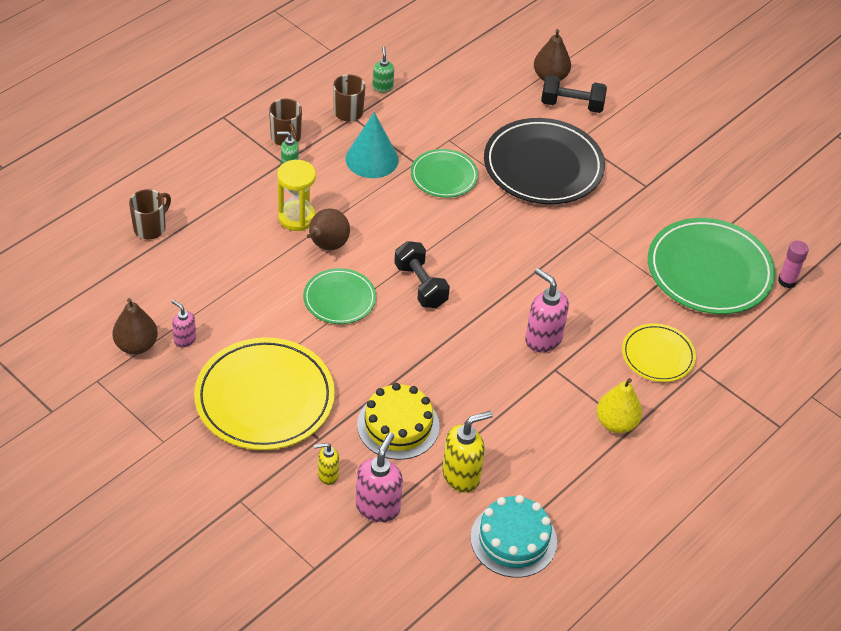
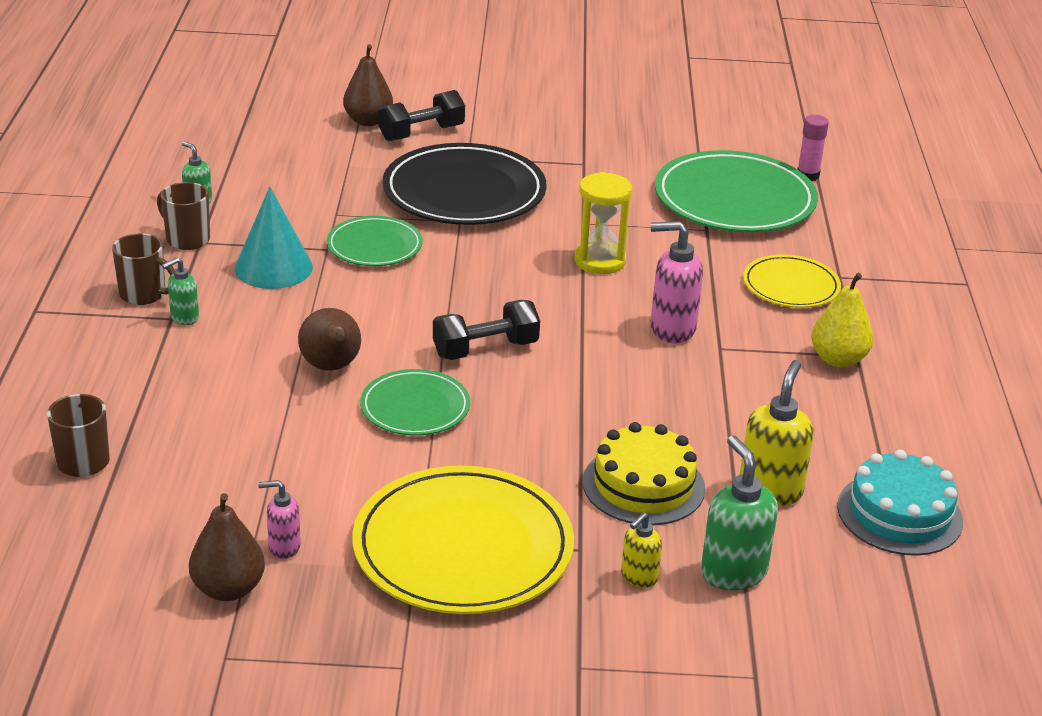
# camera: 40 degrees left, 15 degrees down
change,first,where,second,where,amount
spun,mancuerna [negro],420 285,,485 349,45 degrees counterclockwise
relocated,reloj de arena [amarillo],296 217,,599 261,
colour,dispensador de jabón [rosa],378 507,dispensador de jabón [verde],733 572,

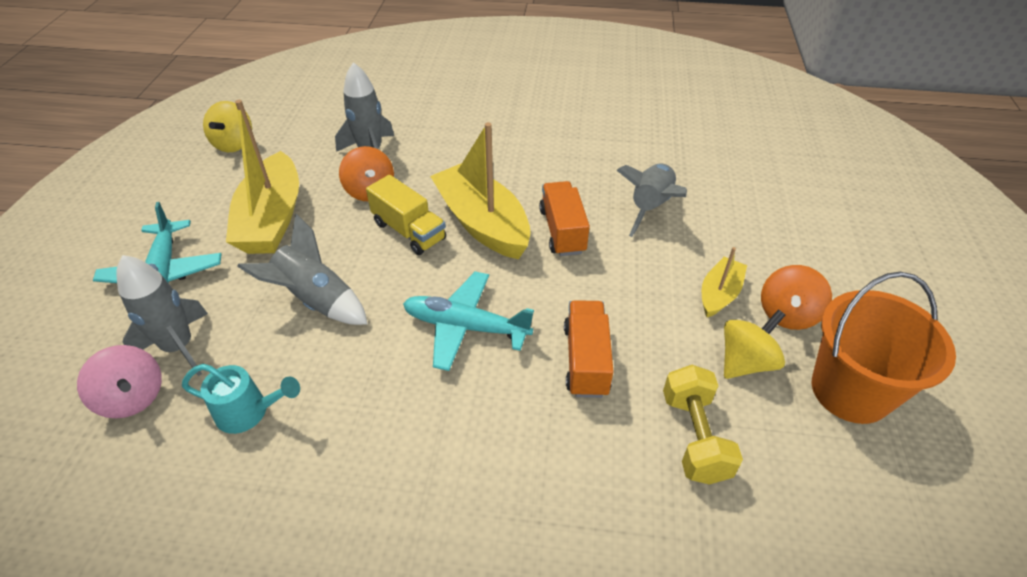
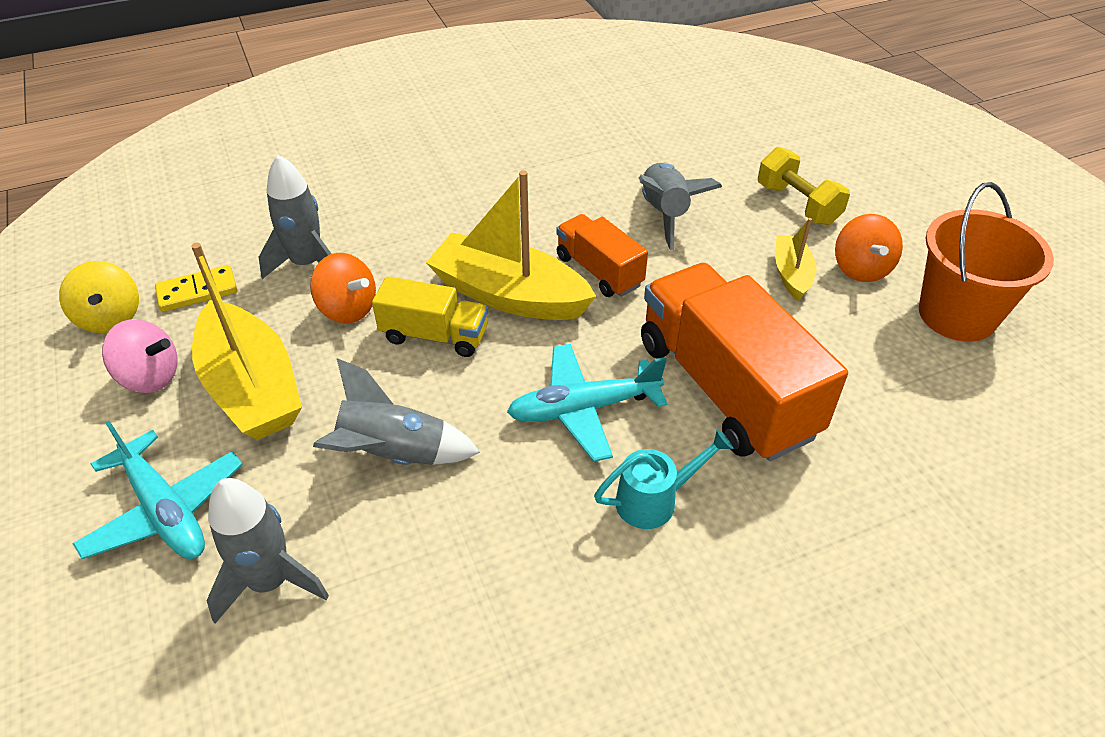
# camera: 30 degrees left, 0 degrees up
change,first,where,second,where,amount
relocated,peonza [rosa],133 397,,150 377,
appeared,,,ficha de dominó [amarillo],197 291,
relocated,regadera [turquesa],249 412,,654 500,
size,camión [naranja],586 360,,725 388,x1.88
relocated,mancuerna [amarillo],694 437,,797 204,
missing,peonza [amarillo],745 362,,,

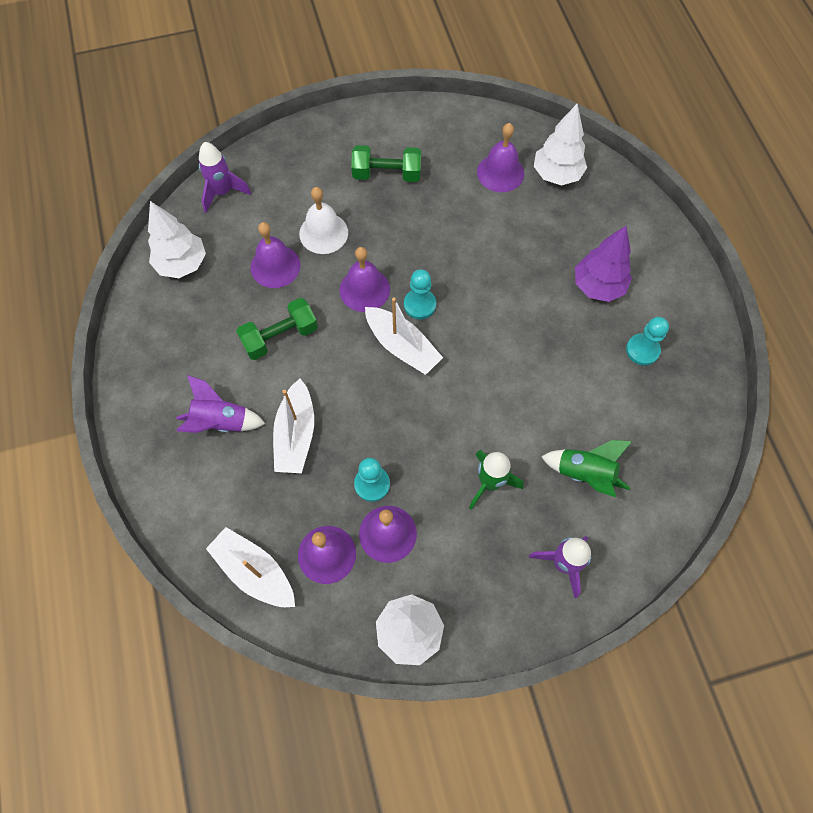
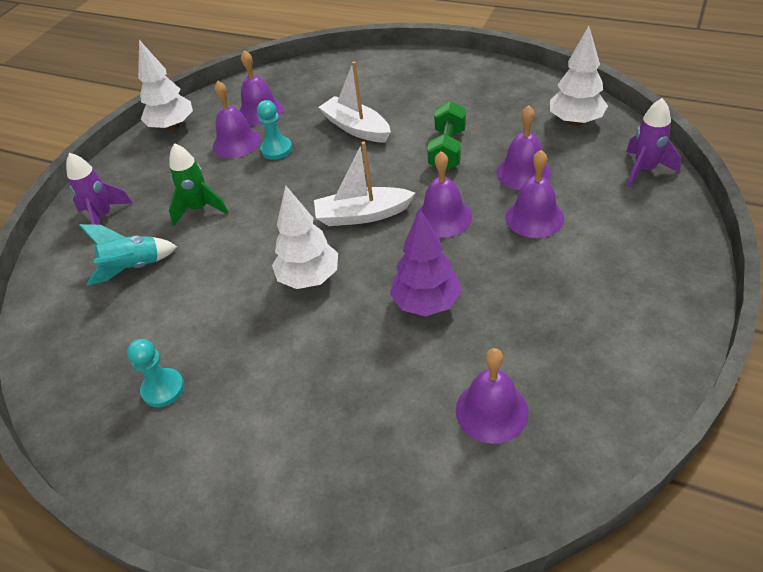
# camera: 135 degrees right, 20 degrees down
change,first,where,second,where,amount
colour,cohete [verde],584 473,cohete [turquesa],133 268,
relocated,árbol [blanco],556 175,,309 278,
relocated,árbol [morado],598 286,,426 303,
colour,campana [blanco],323 233,campana [morado],534 217,
missing,cohete [morado],221 422,,,
missing,barco [blanco],254 571,,,
missing,mancuerna [verde],387 174,,,
missing,peón [turquesa],419 305,,,

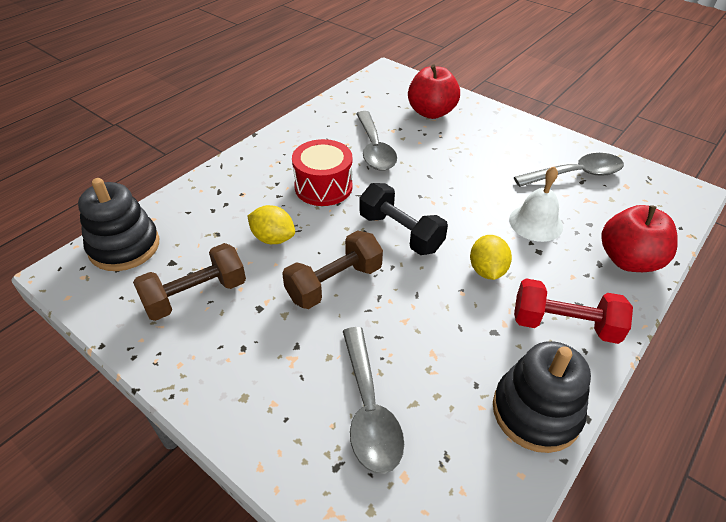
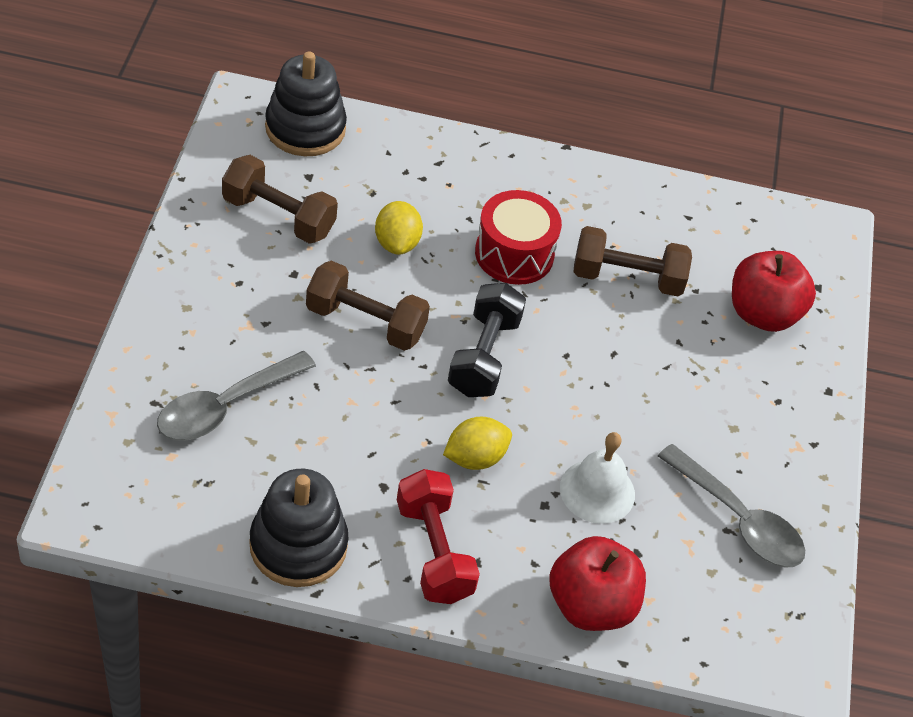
# camera: 55 degrees right, 5 degrees up
change,first,where,second,where,amount
exchanged,cuchara [gris],374 149,mancuerna [marrón],627 278,

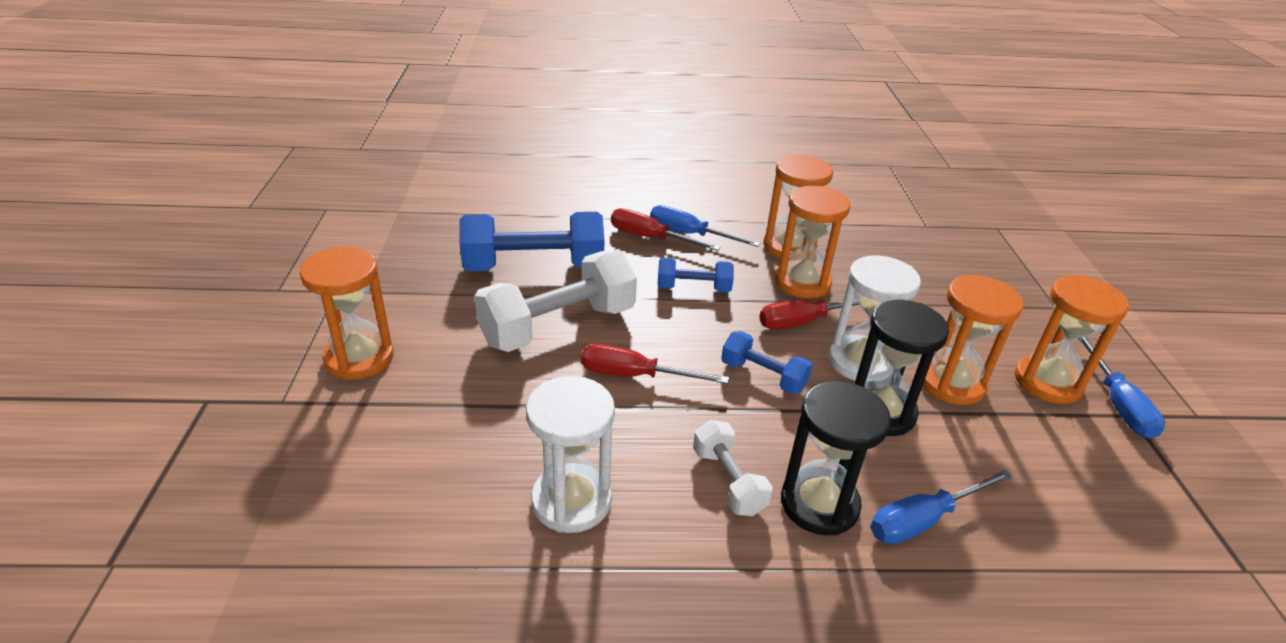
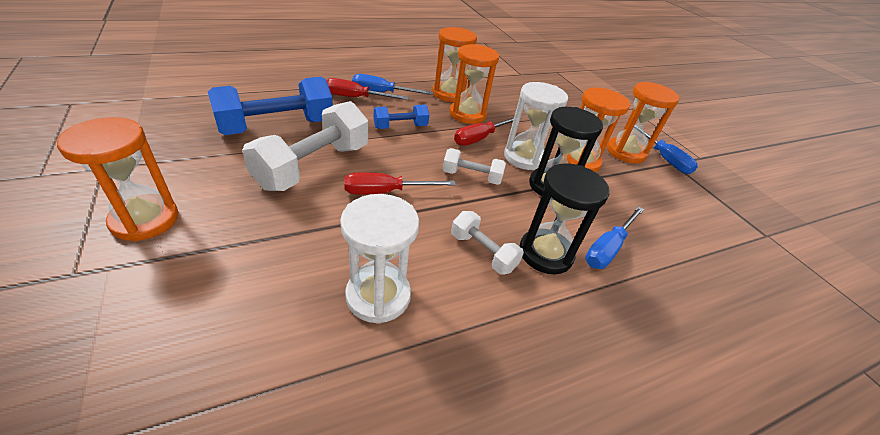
# camera: 25 degrees left, 5 degrees up
change,first,where,second,where,amount
colour,mancuerna [azul],763 376,mancuerna [blanco],471 176,

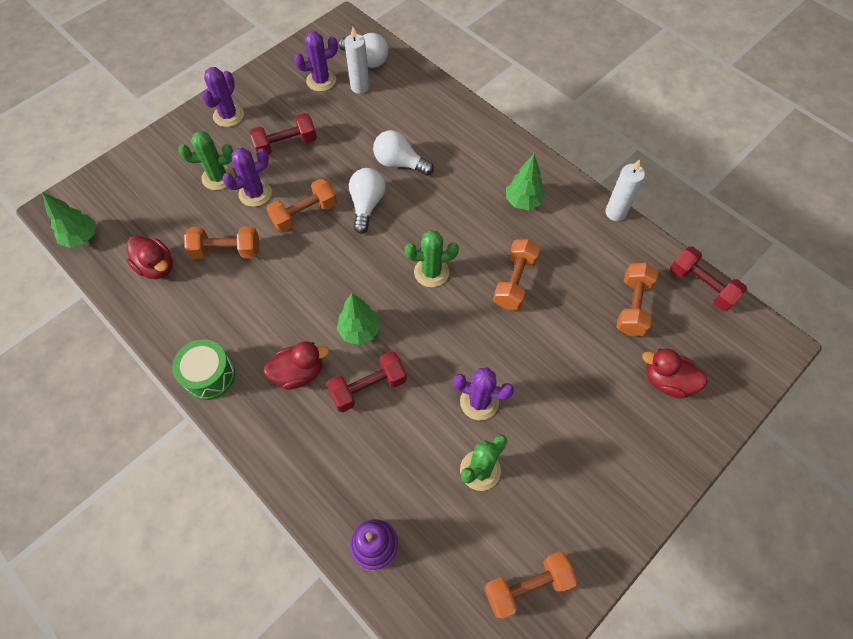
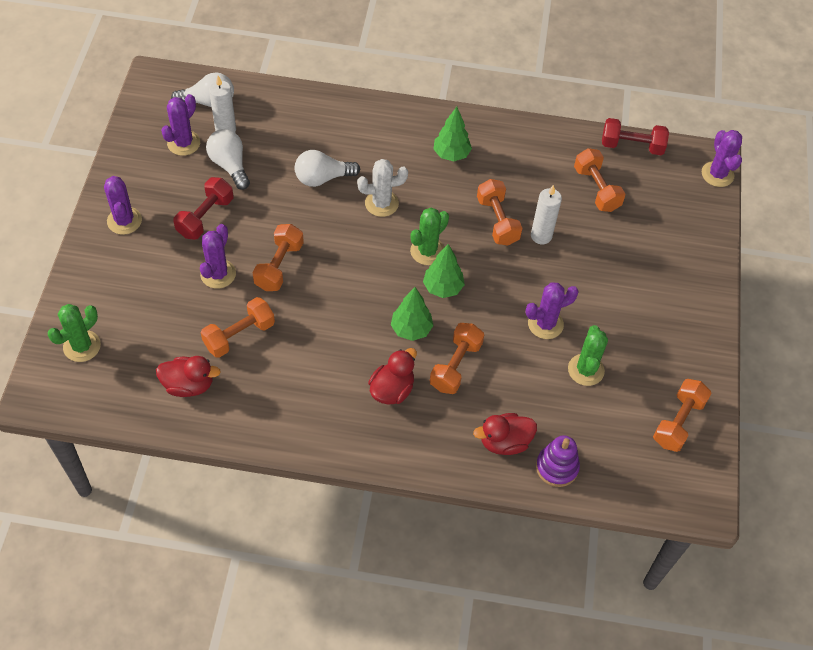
# camera: 40 degrees left, 5 degrees down
change,first,where,second,where,amount
relocated,cactus [verde],218 177,,82 346,
relocated,bombilla [blanco],367 205,,230 165,
appeared,,,cactus [blanco],381 203,
relocated,árbol [verde],81 238,,443 288,
colour,mancuerna [rojo],368 387,mancuerna [naranja],455 366,
relocated,pato [rojo],667 381,,504 442,
relocated,vela [blanco],615 213,,541 236,
appeared,,,cactus [morado],717 174,
missing,tambor [verde],209 375,,,

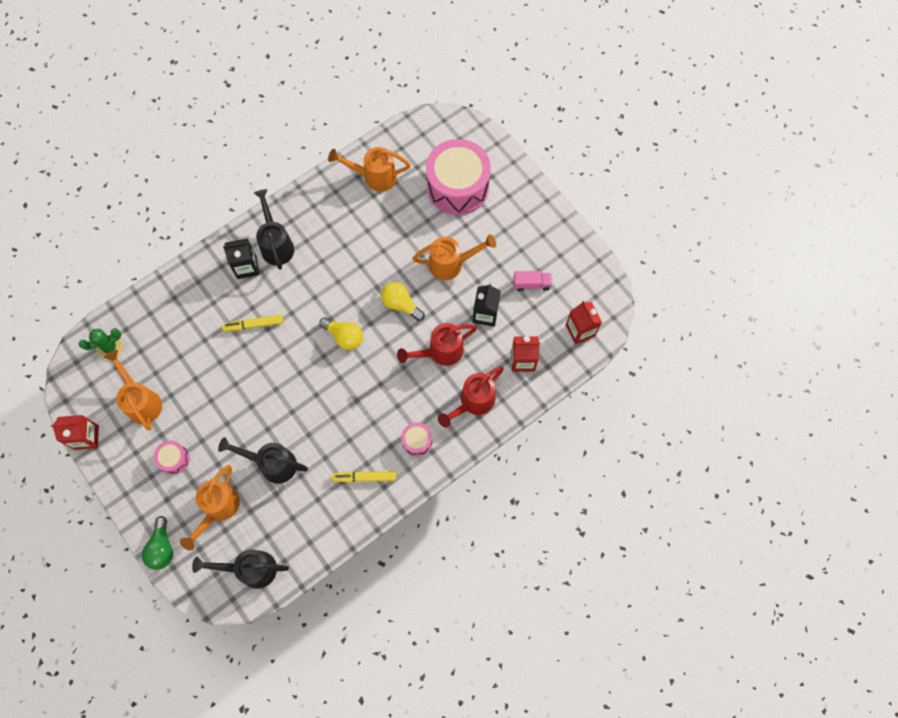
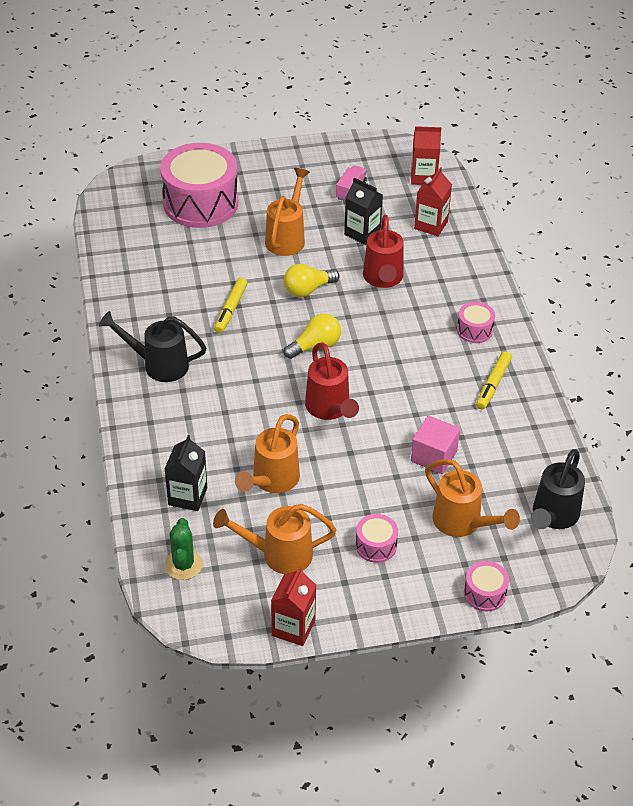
# camera: 65 degrees left, 25 degrees down
change,first,where,second,where,amount
relocated,cartón de leche [negro],246 267,,187 496,
relocated,rotulador [amarillo],254 325,,231 309,
relocated,regadera [naranja],374 177,,272 481,
relocated,regadera [rojo],473 402,,330 409,
exchanged,regadera [negro],272 464,cubo [rosa],433 456,
exchanged,bombilla [verde],162 547,tambor [rosa],484 593,

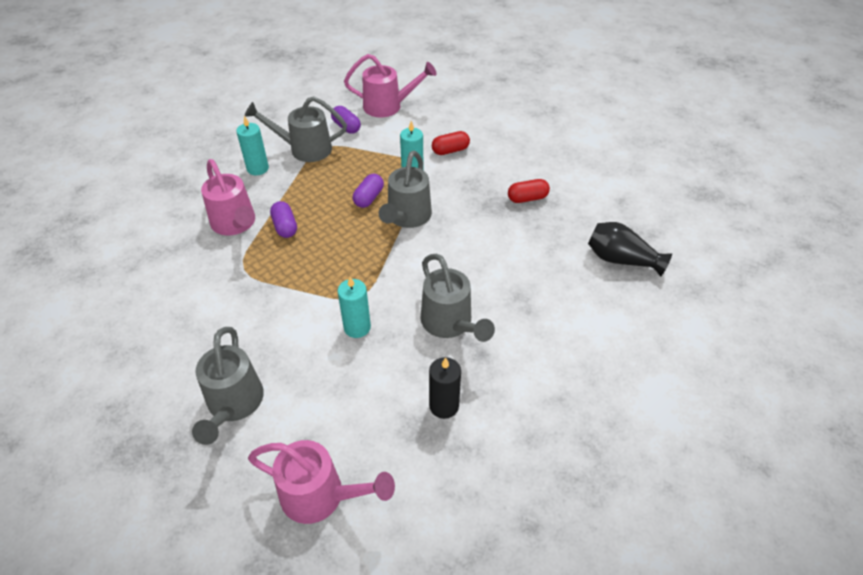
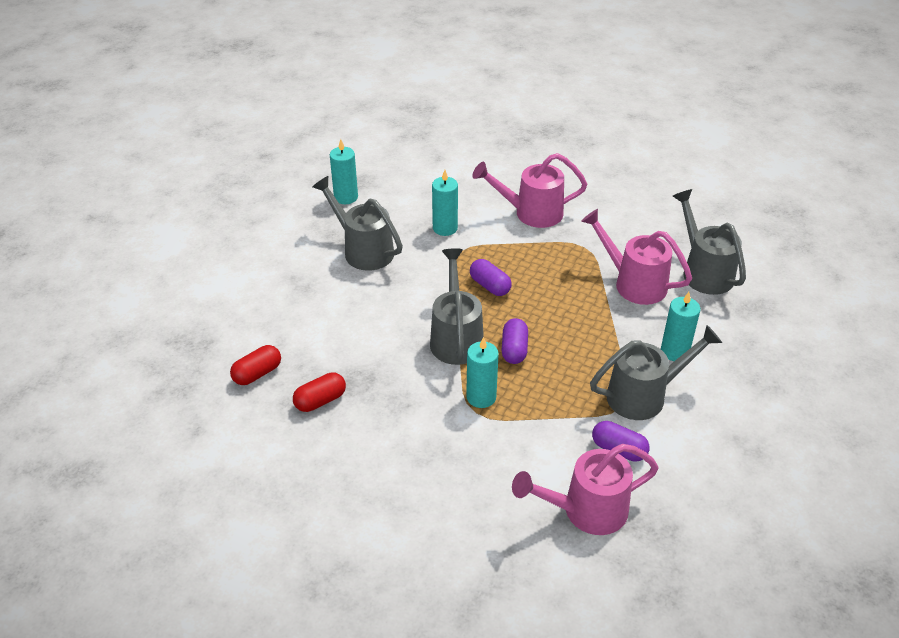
# camera: 160 degrees right, 5 degrees down
change,first,where,second,where,amount
relocated,cápsula [rojo],450 150,,257 373,
colour,vela [negro],444 406,vela [turquesa],346 197,
relocated,cápsula [morado],285 227,,490 286,
relocated,regadera [rosa],321 496,,531 213,
relocated,regadera [gris],233 405,,703 271,
missing,florero [negro],621 259,,,

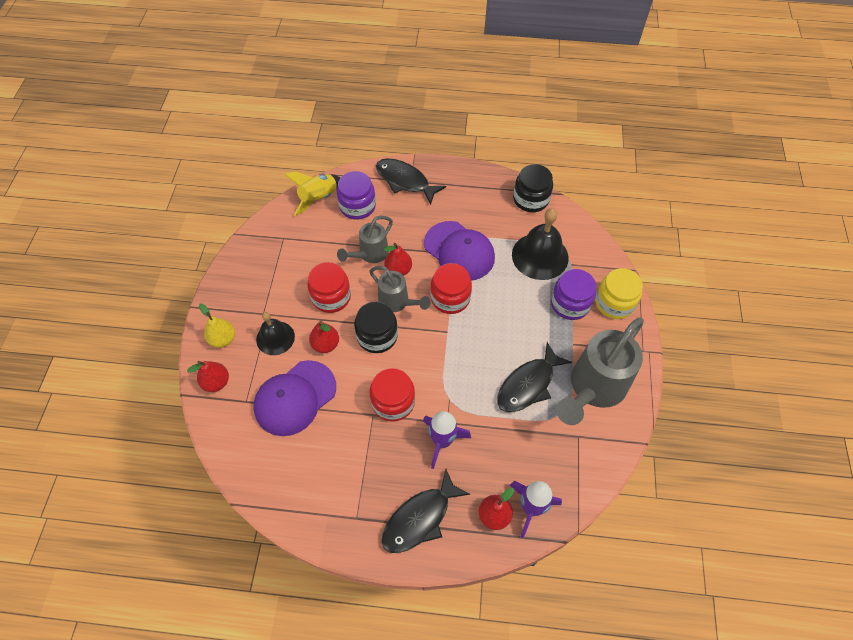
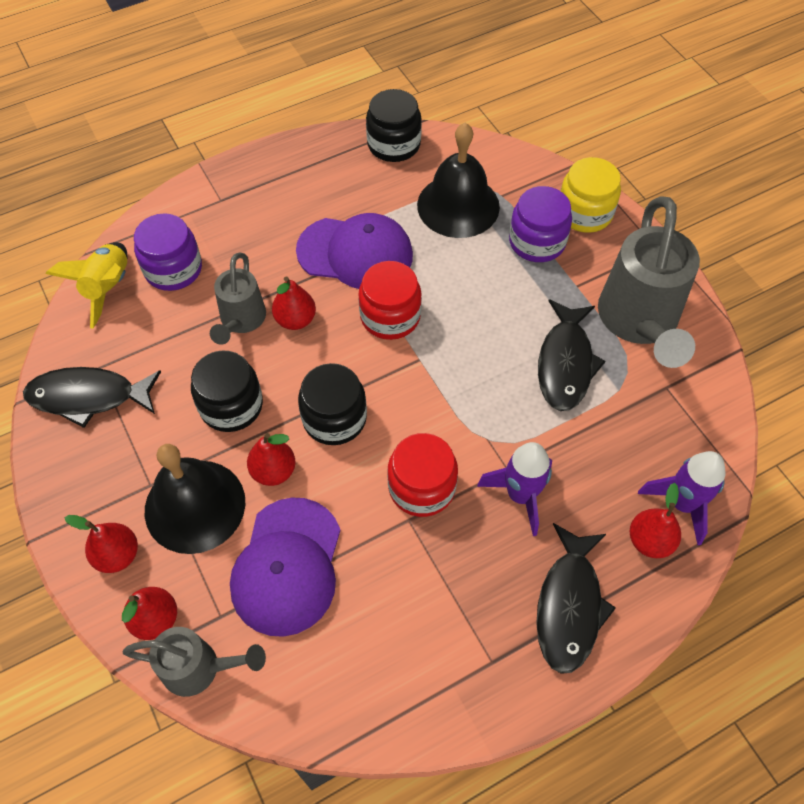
# camera: 35 degrees left, 0 degrees up
change,first,where,second,where,amount
relocated,pez [negro],405 181,,88 397,
colour,pera [amarillo],223 339,pera [rojo],117 555,
relocated,regadera [gris],397 302,,200 668,
size,campana [negro],275 338,,195 506,x1.58
colour,tarro [rojo],331 297,tarro [negro],231 405,

